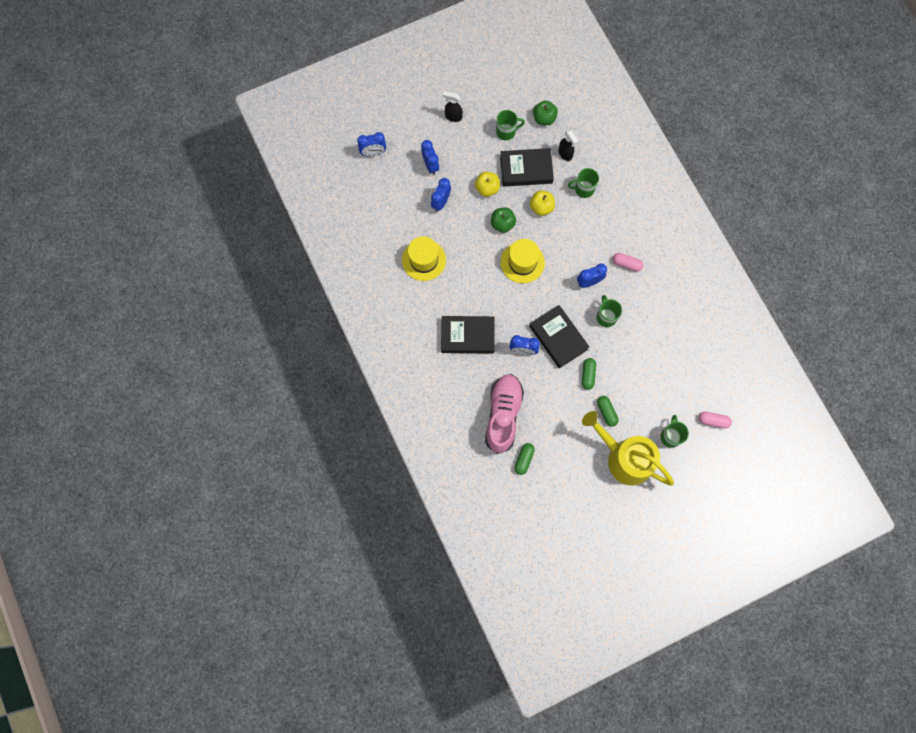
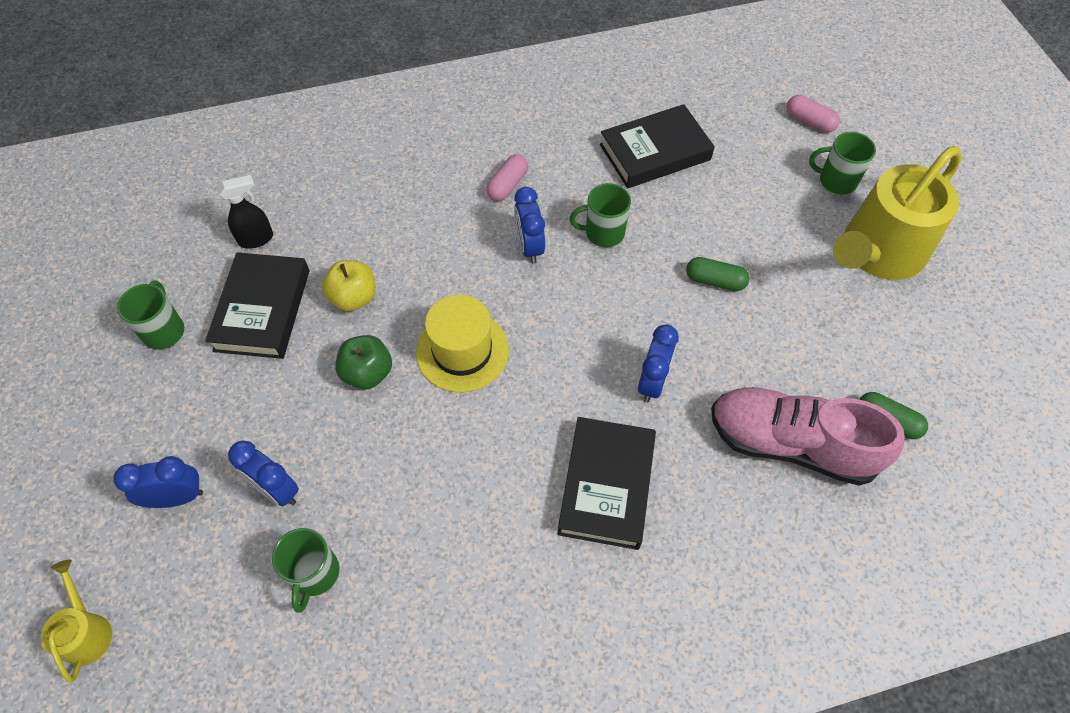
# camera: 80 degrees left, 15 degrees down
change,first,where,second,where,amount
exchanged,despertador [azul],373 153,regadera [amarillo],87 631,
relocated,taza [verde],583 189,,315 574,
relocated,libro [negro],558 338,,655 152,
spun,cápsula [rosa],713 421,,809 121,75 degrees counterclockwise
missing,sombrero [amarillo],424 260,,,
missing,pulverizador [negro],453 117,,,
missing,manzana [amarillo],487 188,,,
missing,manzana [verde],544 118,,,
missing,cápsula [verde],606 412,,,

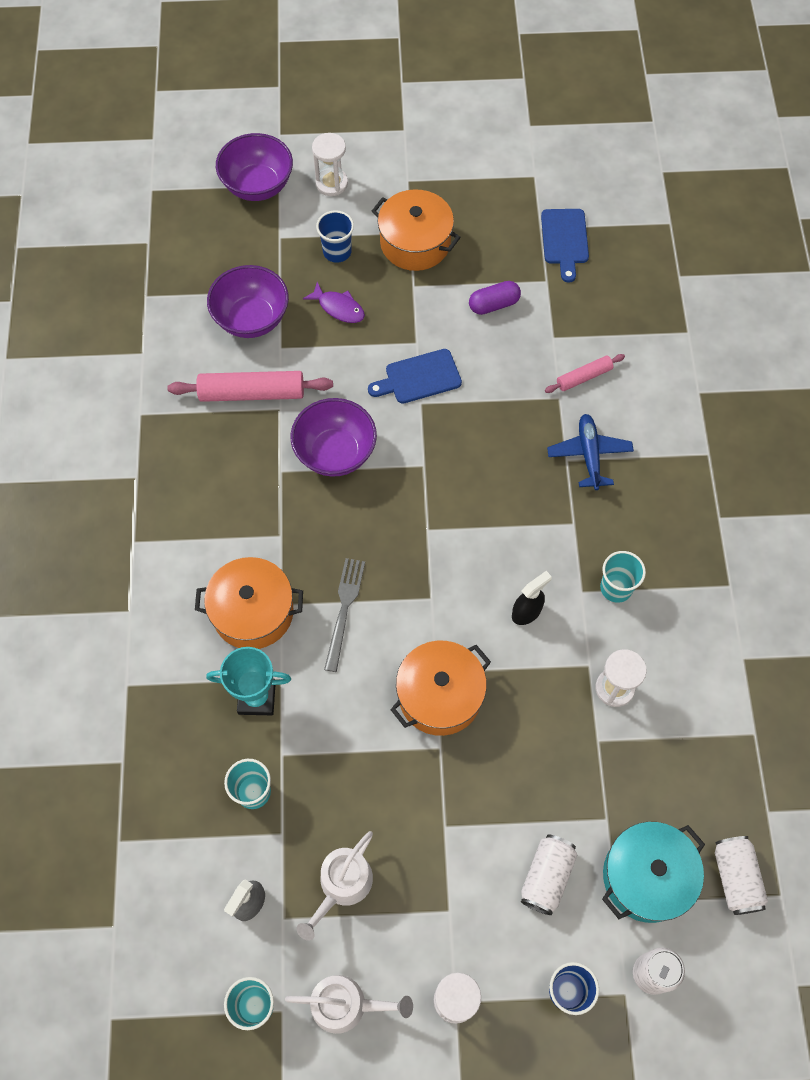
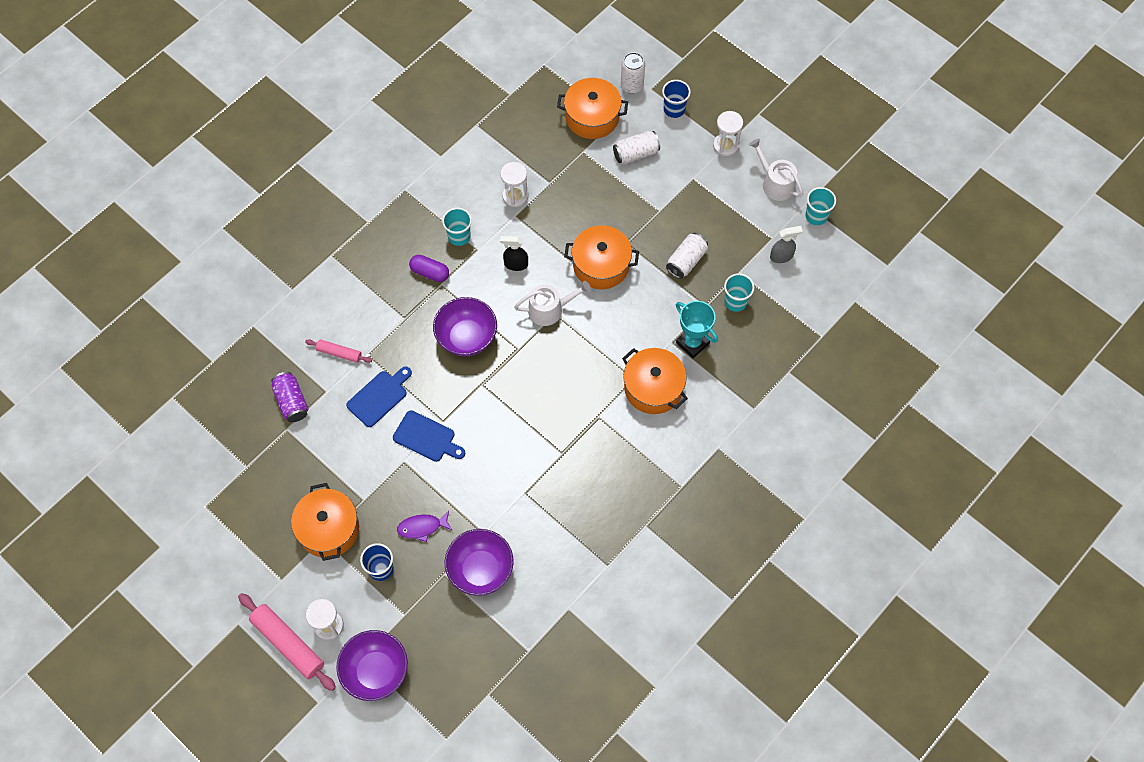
# camera: 135 degrees left, 0 degrees up
change,first,where,second,where,amount
relocated,rodillo [rosa],252 393,,288 644,
appeared,,,lata [morado],292 402,
relocated,tabla de cortar [azul],564 240,,379 397,
spun,pez [morado],339 308,,422 527,90 degrees counterclockwise
relocated,cápsula [morado],494 304,,430 272,
relocated,cuenco [morado],335 453,,466 337,
relocated,regadera [blanco],342 885,,550 309,
colour,olla [turquesa],646 876,olla [naranja],592 117,
relocated,lata [blanco],735 878,,686 261,
missing,tenedor [gris],344 610,,,
missing,avión [azul],589 455,,,

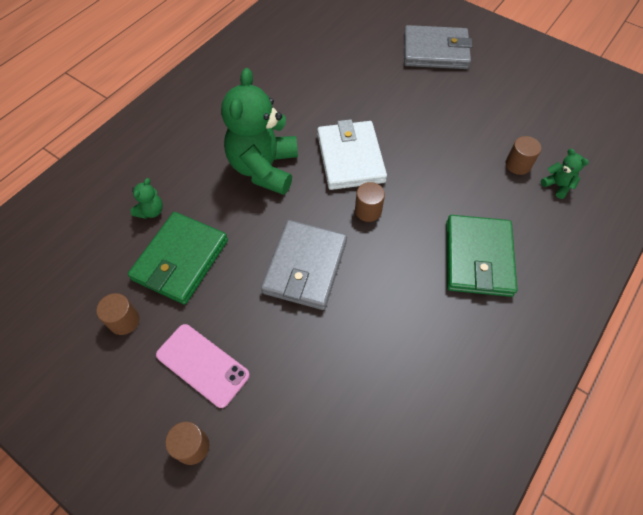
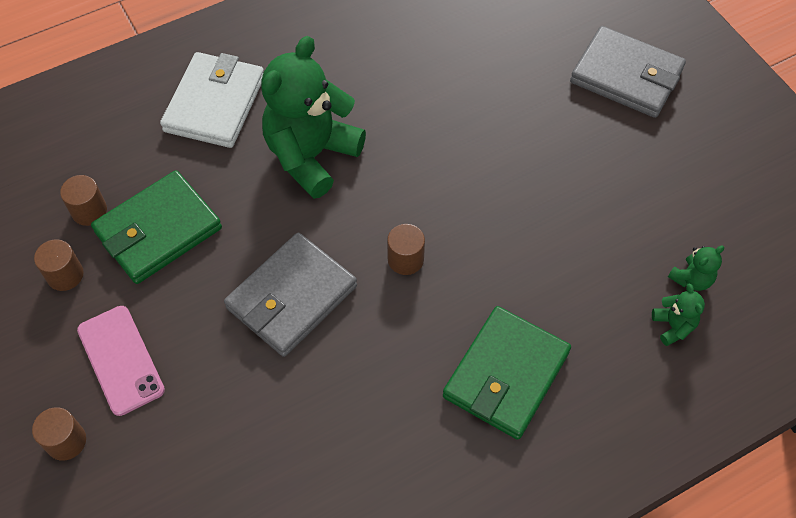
# camera: 25 degrees right, 0 degrees up
change,first,where,second,where,amount
relocated,cilindro [marrón],518 165,,89 211,
relocated,cartera [blanco],350 158,,215 104,
relocated,osito [verde],151 211,,691 279,

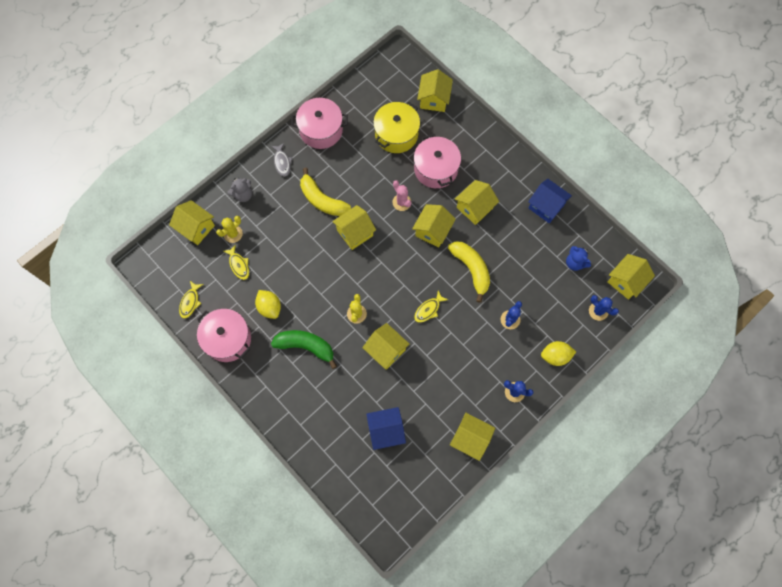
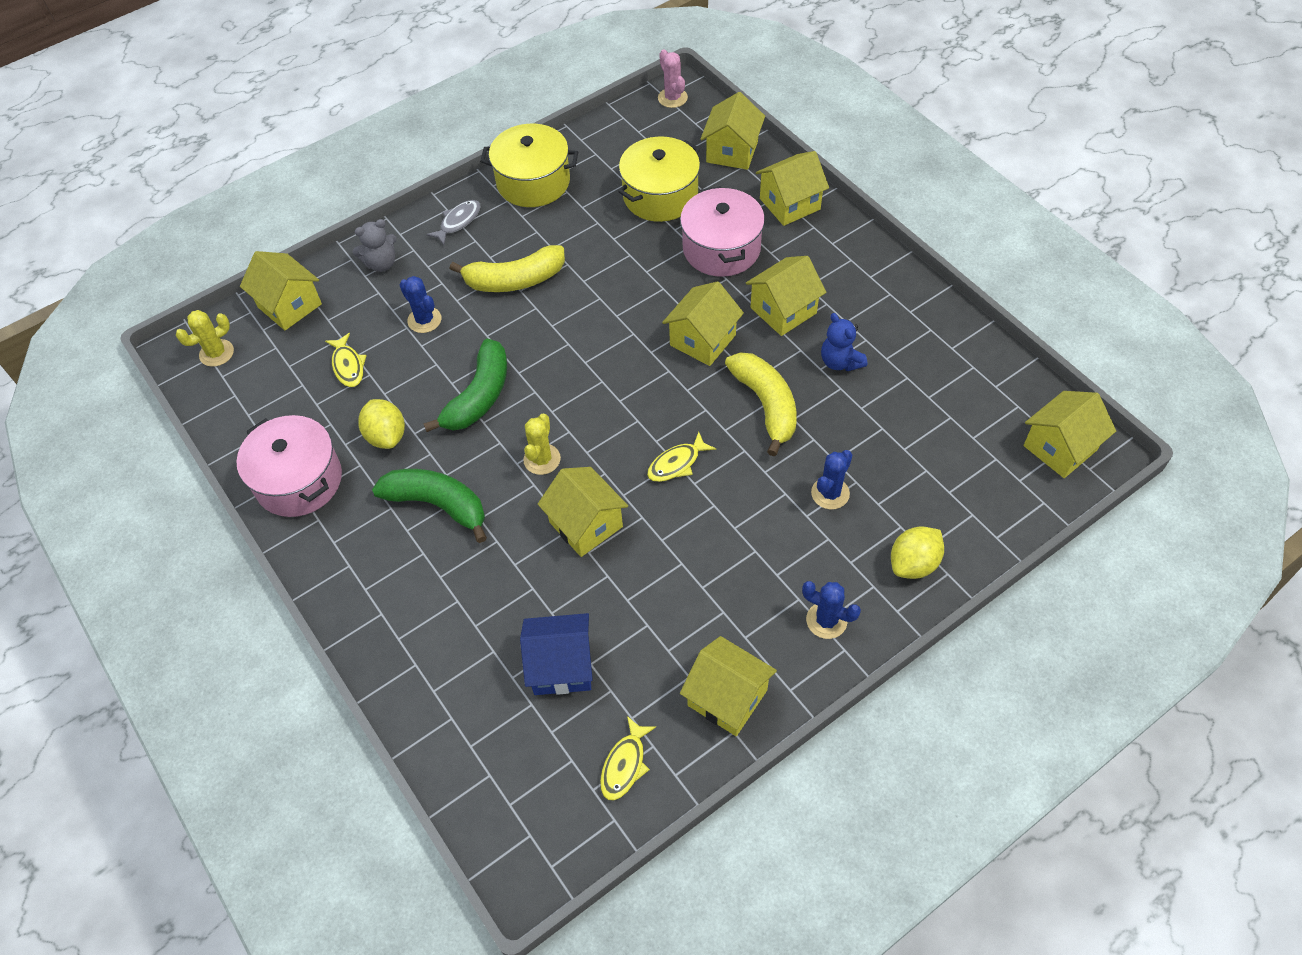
# camera: 10 degrees right, 15 degrees down
change,first,where,second,where,amount
relocated,cactus [amarillo],233 234,,216 353,
relocated,cactus [azul],598 311,,424 320,
appeared,,,plátano [verde],479 396,
spun,pez [gris],282 162,,458 222,135 degrees counterclockwise
spun,plátano [amarillo],322 200,,515 280,60 degrees counterclockwise
colour,olla [rosa],321 130,olla [amarillo],533 182,
relocated,pez [amarillo],190 302,,625 764,
relocated,cactus [rosa],401 202,,672 98,
relocated,casa [amarillo],355 233,,790 204,
relocated,osito [azul],575 263,,840 362,
spun,limón [amarillo],555 356,,913 563,45 degrees counterclockwise
missing,casa [azul],546 206,,,

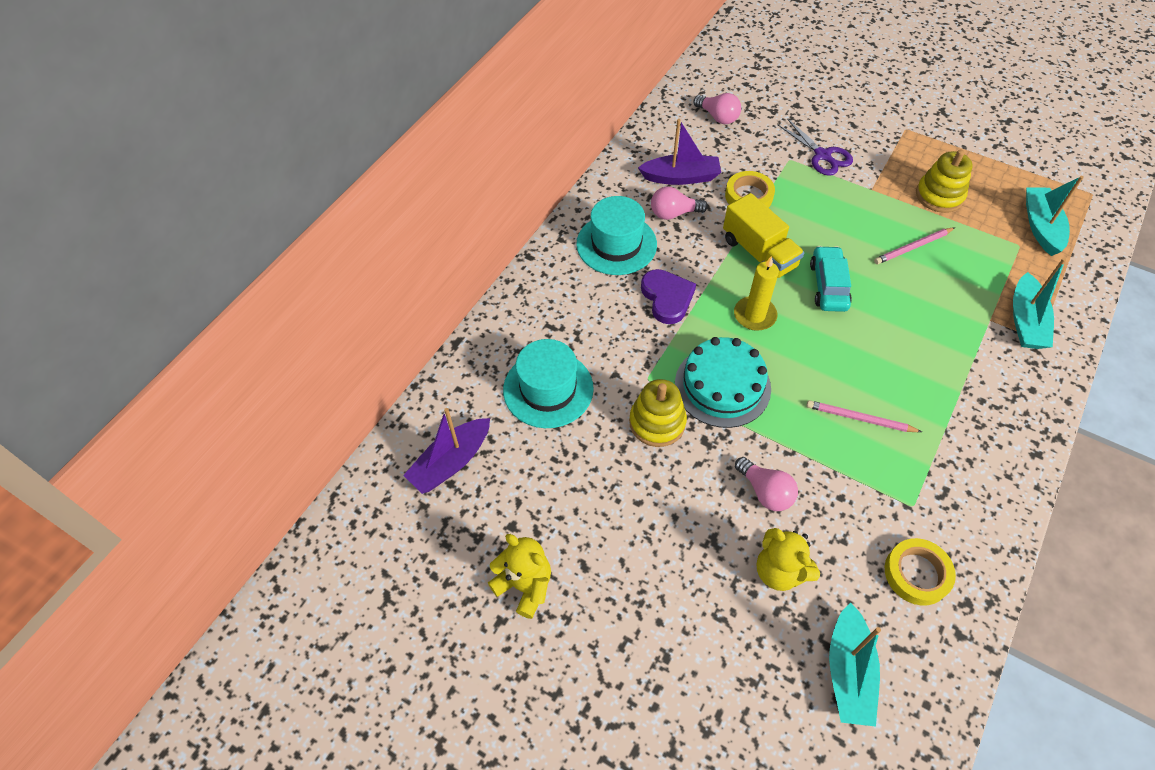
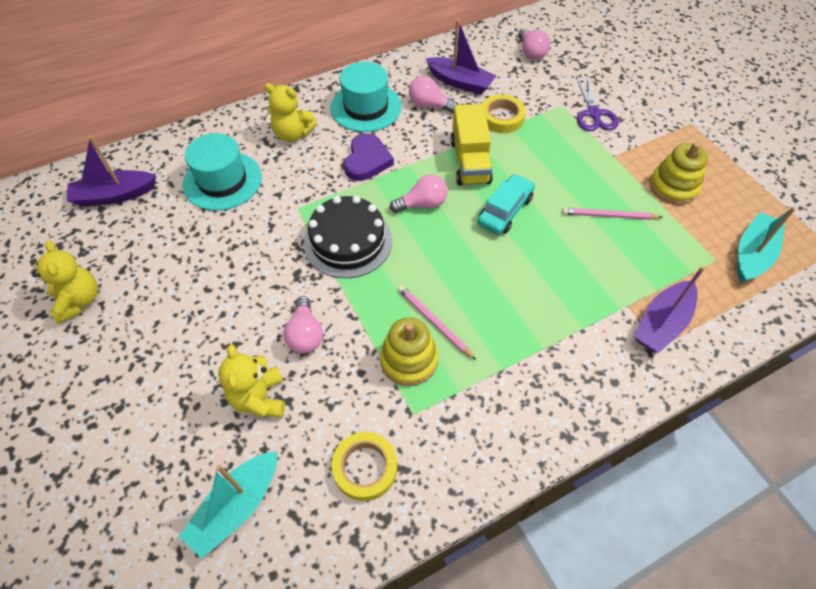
# camera: 30 degrees right, 0 degrees up
change,first,where,second,where,amount
appeared,,,osito [amarillo],293 134,
colour,tarta [turquesa],722 386,tarta [negro],348 241,
relocated,juguete apilable [amarillo],657 422,,409 360,
exchanged,vela [amarillo],754 315,bombilla [rosa],422 204,
colour,barco [turquesa],1025 321,barco [morado],661 323,

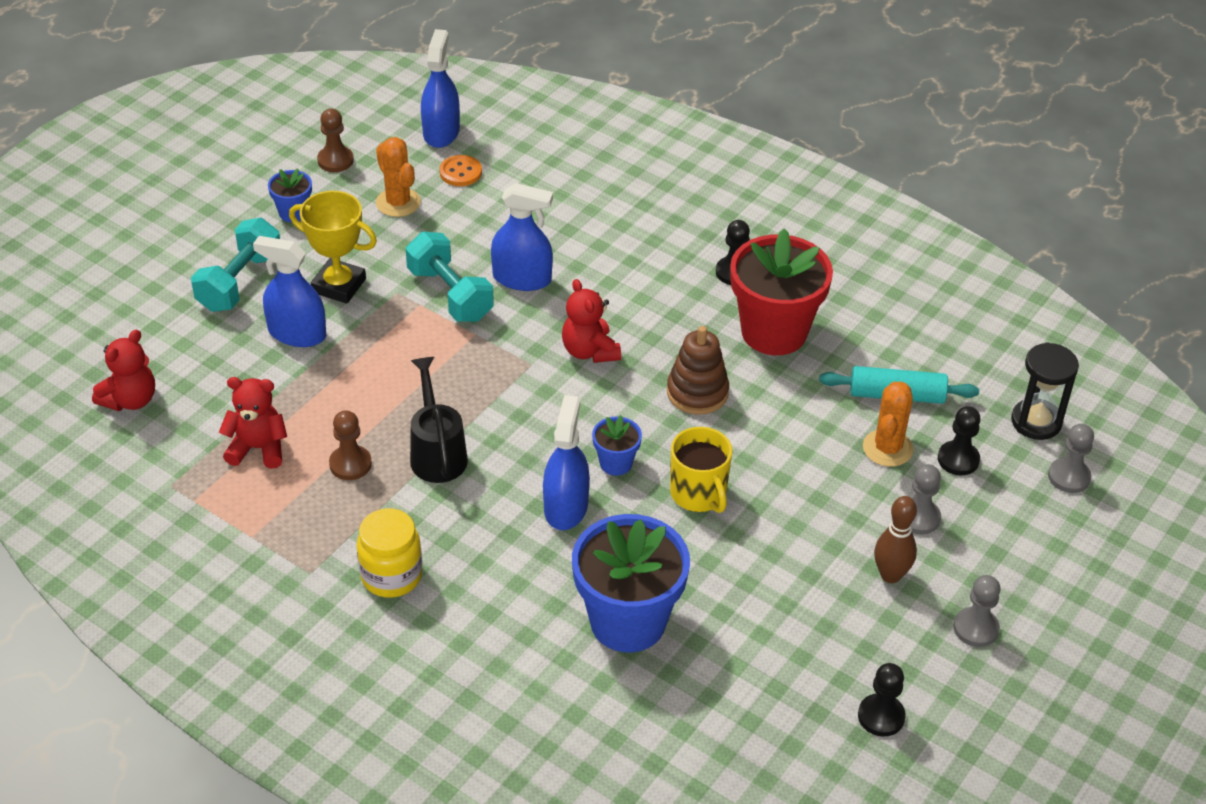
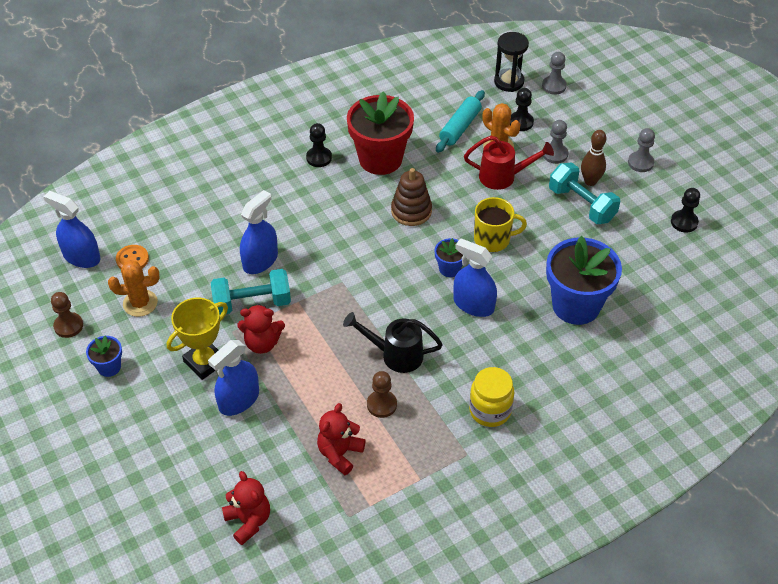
# camera: 65 degrees left, 5 degrees up
change,first,where,second,where,amount
relocated,osito [rojo],589 351,,262 343,
appeared,,,regadera [rojo],503 177,
relocated,mancuerna [turquesa],240 282,,581 204,

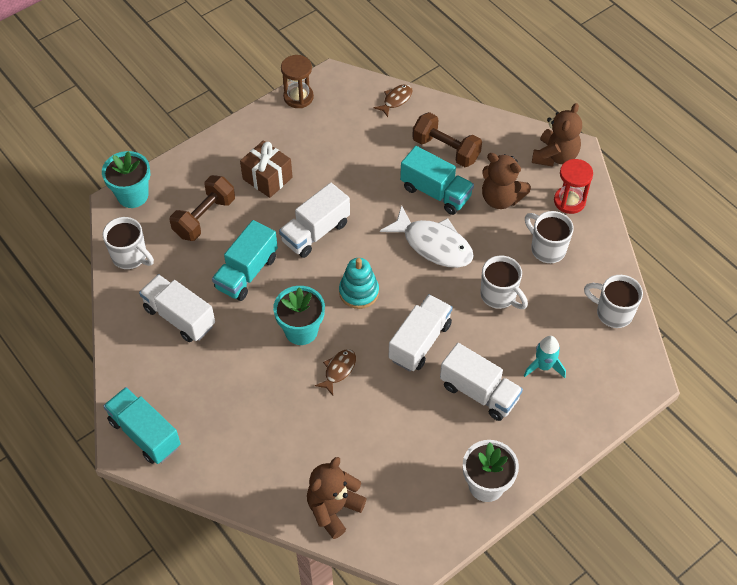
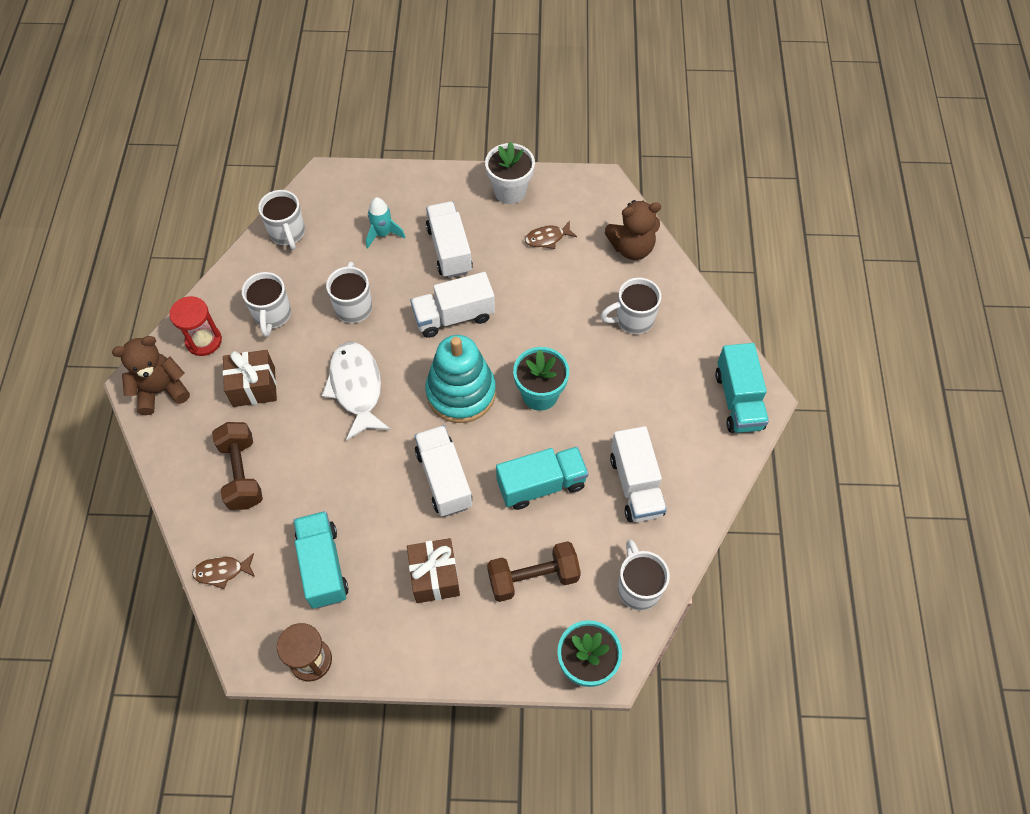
# camera: 140 degrees left, 5 degrees up
change,first,where,second,where,amount
exchanged,osito [marrón],501 198,regalo [marrón],254 387,
relocated,camión [turquesa],435 192,,323 566,
spun,camión [blanco],315 232,,444 479,105 degrees counterclockwise
size,juguete apilable [turquesa],359 292,,461 393,x1.59
relocated,pez [marrón],338 370,,547 238,
appeared,,,taza [blanco],633 320,

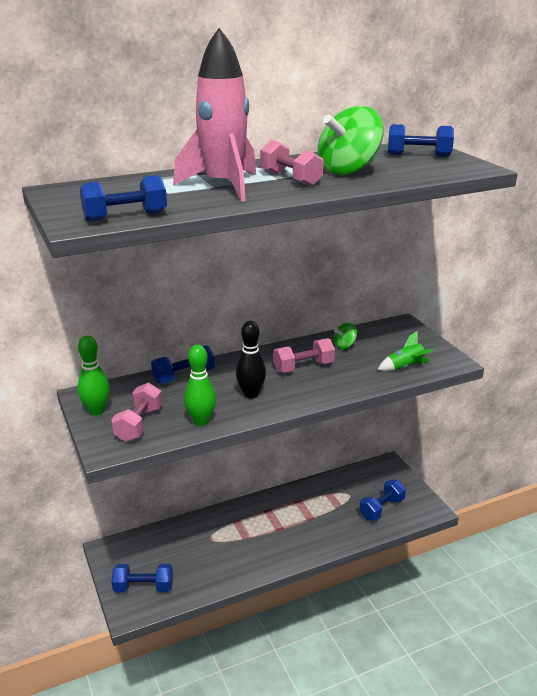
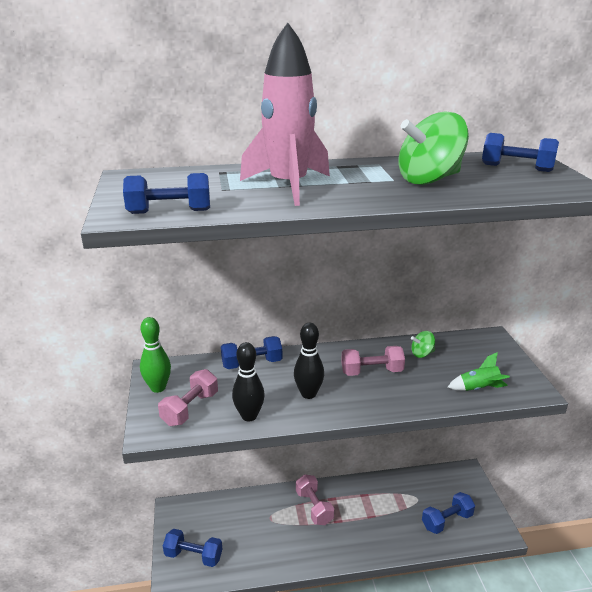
# camera: 15 degrees right, 0 degrees up
change,first,where,second,where,amount
colour,bolo [verde],201 421,bolo [negro],249 416,
relocated,mancuerna [rosa],290 179,,314 507,

